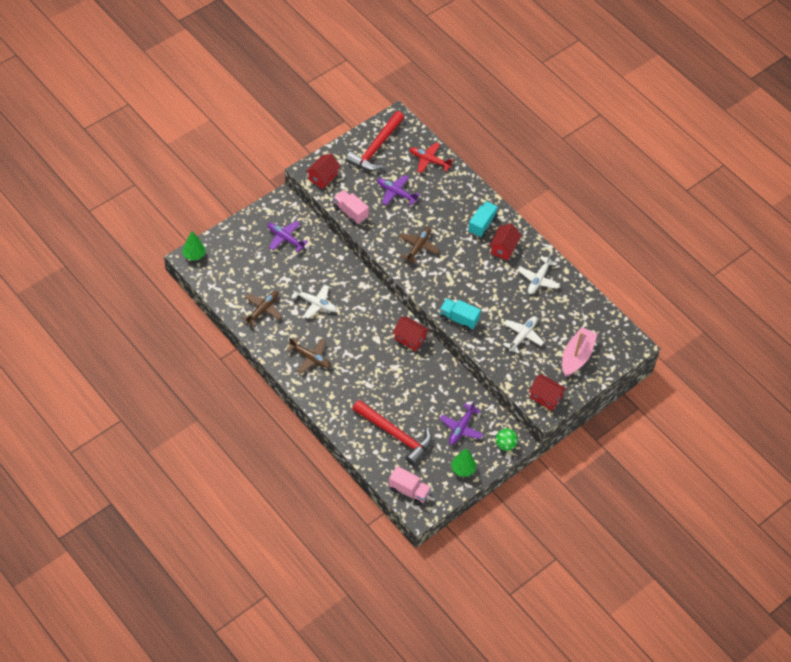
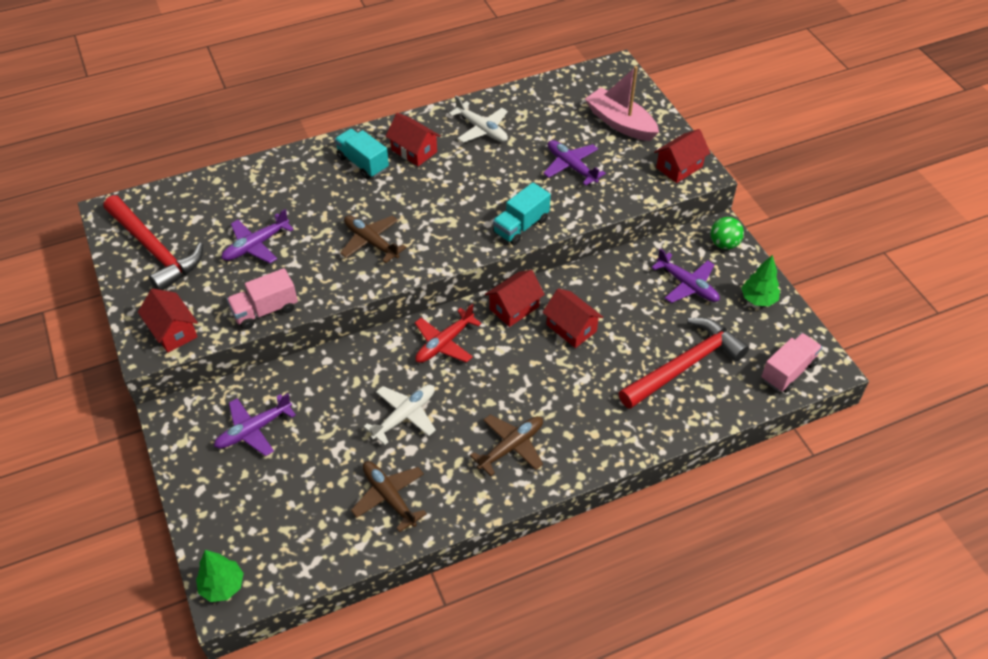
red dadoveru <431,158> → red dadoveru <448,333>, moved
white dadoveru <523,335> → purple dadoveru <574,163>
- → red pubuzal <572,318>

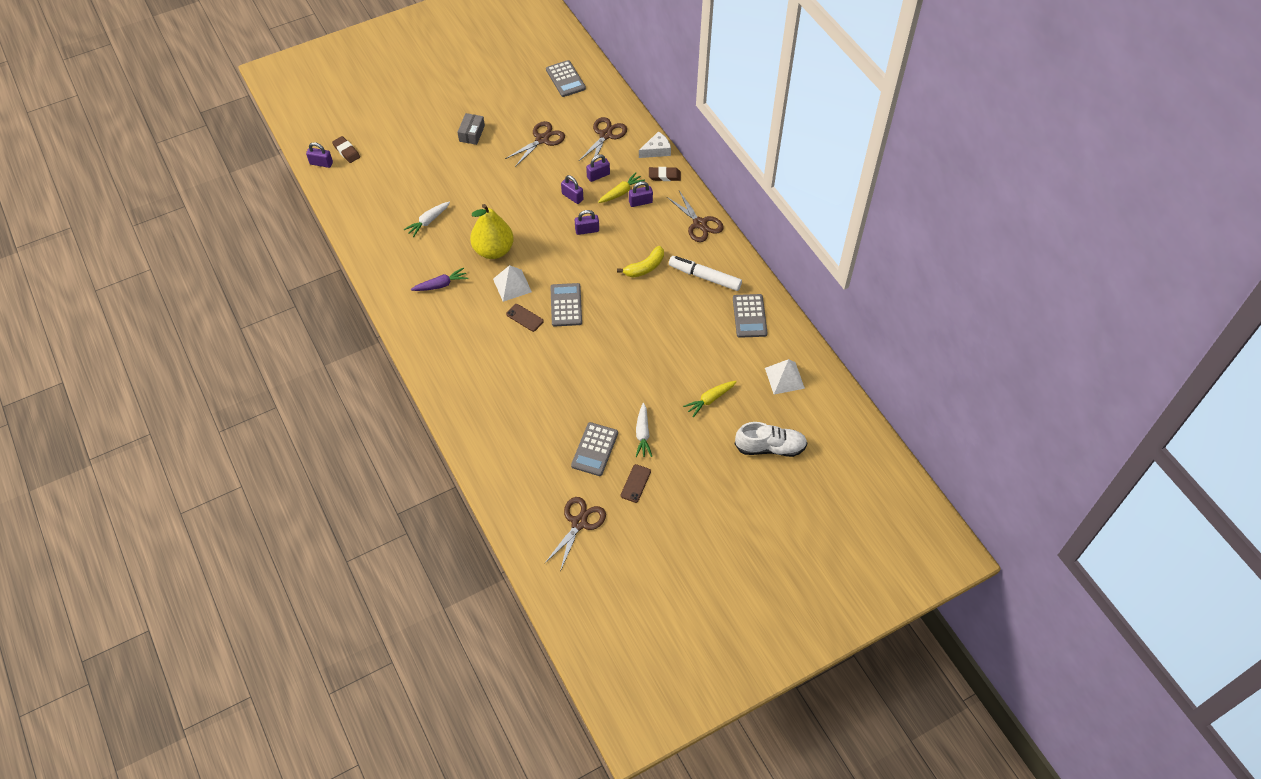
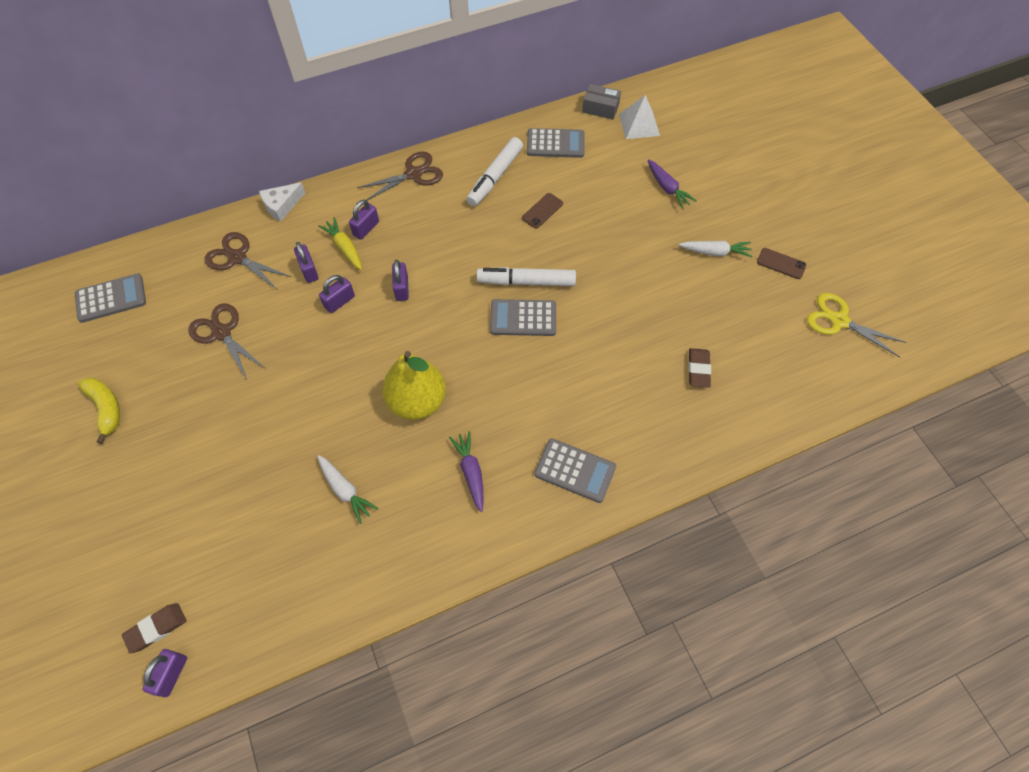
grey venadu <471,129> → grey venadu <601,102>, moved
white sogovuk <655,144> → white sogovuk <282,202>, 105 degrees counterclockwise
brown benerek <665,174> → brown benerek <699,367>, moved
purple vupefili <641,194> → purple vupefili <364,220>, 45 degrees clockwise
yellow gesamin <640,262> → yellow gesamin <99,410>, moved
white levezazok <512,283> → -
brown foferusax <525,318> → brown foferusax <542,210>, moved
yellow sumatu <710,399> → purple sumatu <672,184>
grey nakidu <594,449> → grey nakidu <575,471>, moved
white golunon <771,439> → -
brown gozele <575,534> → yellow gozele <856,325>
- → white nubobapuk <526,276>

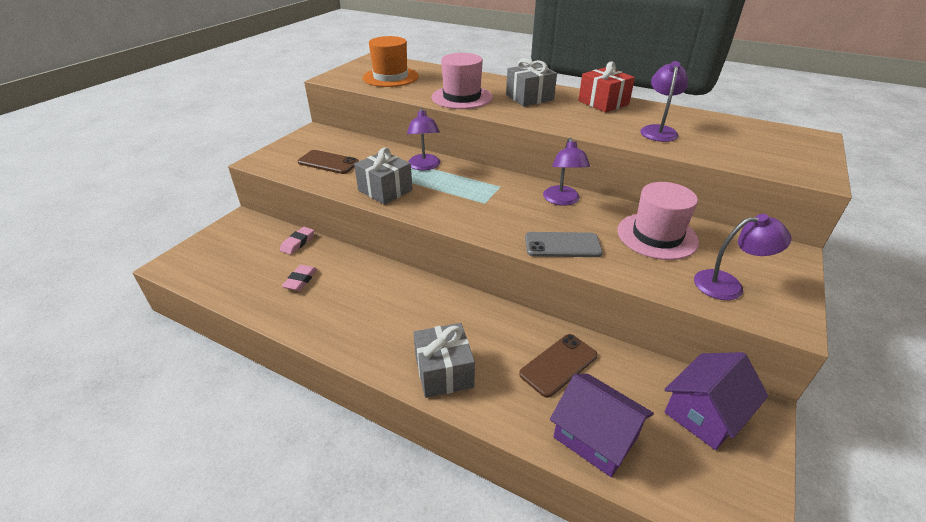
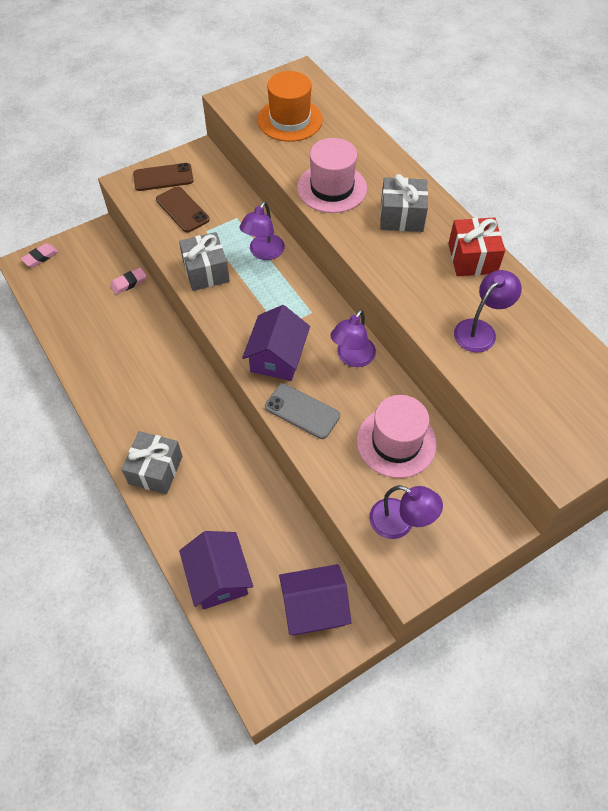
pink benerek <300,278> → pink benerek <40,255>, moved
brown foferusax <558,366> → brown foferusax <163,177>, moved
- → purple pubuzal <276,343>

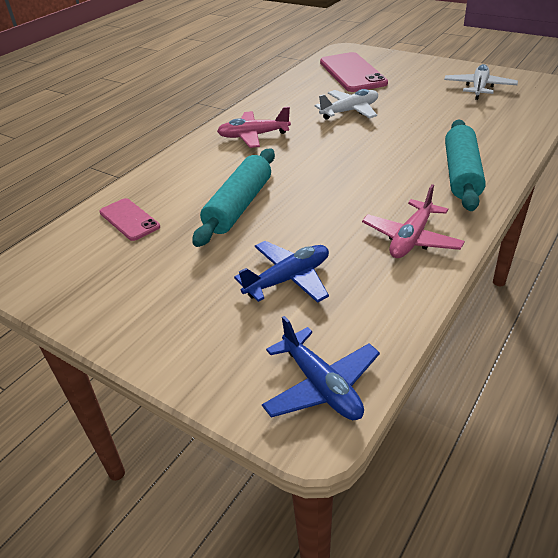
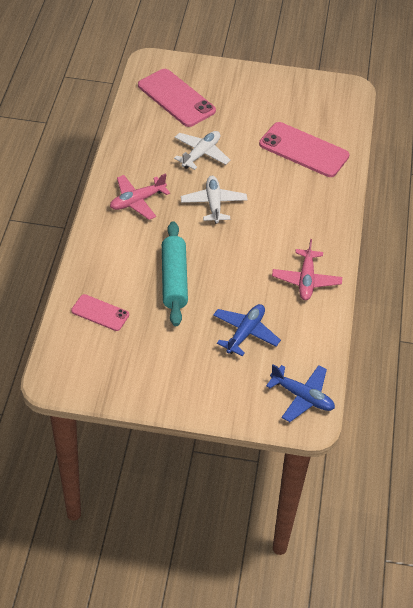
white dadoveru <481,82> → white dadoveru <214,200>, moved
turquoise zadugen <465,165> → -
- → pink foferusax <304,149>

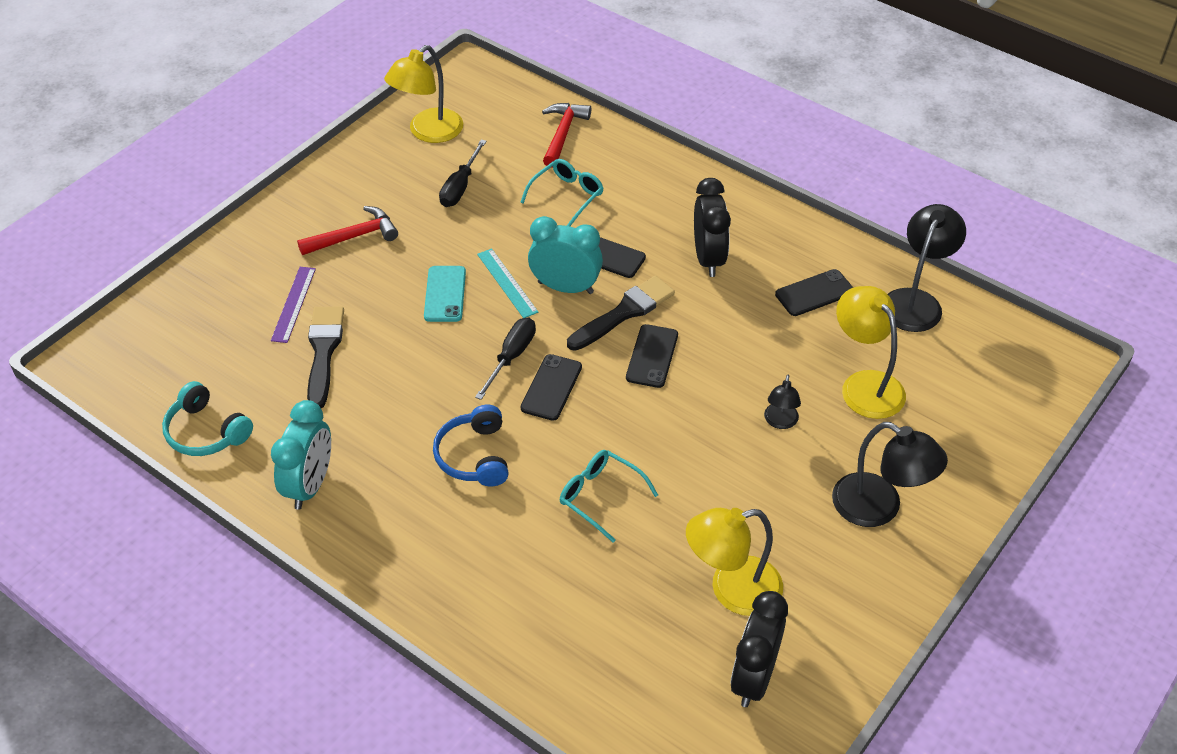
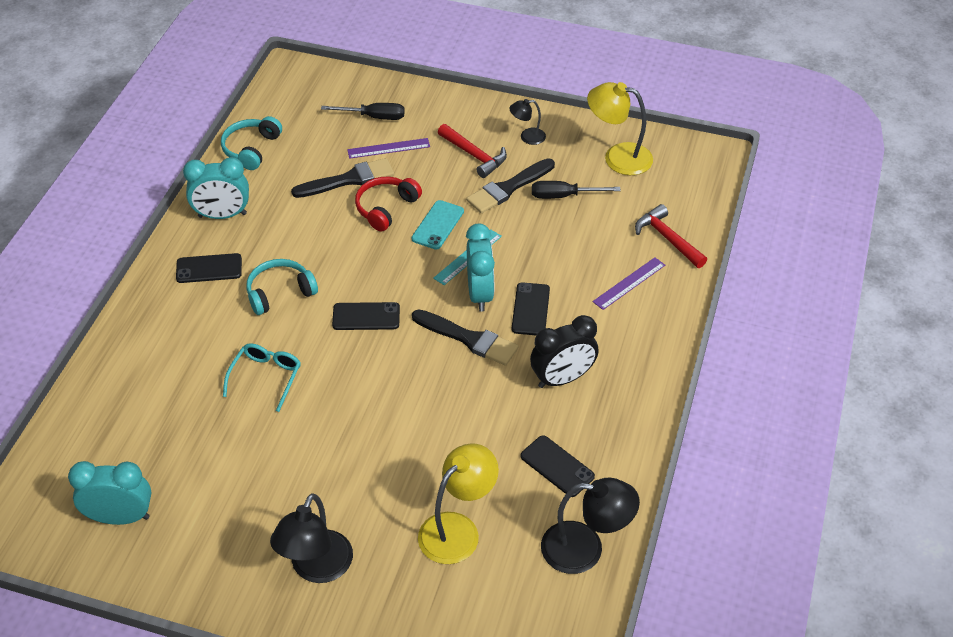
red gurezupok <566,135> → red gurezupok <671,236>, 120 degrees counterclockwise
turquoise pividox <562,192> → -
turquoise foferusax <445,294> → turquoise foferusax <438,225>, 45 degrees counterclockwise
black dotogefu <505,359> → black dotogefu <363,111>, moved
black foferusax <652,356> → black foferusax <209,268>, moved
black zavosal <782,402> → black zavosal <527,122>, moved
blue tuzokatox <471,446> → turquoise tuzokatox <282,287>
yellow zavosal <734,562> → -
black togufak <759,649> → turquoise togufak <110,493>
- → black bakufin <510,185>
- → red tuzokatox <388,204>
- → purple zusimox <629,283>

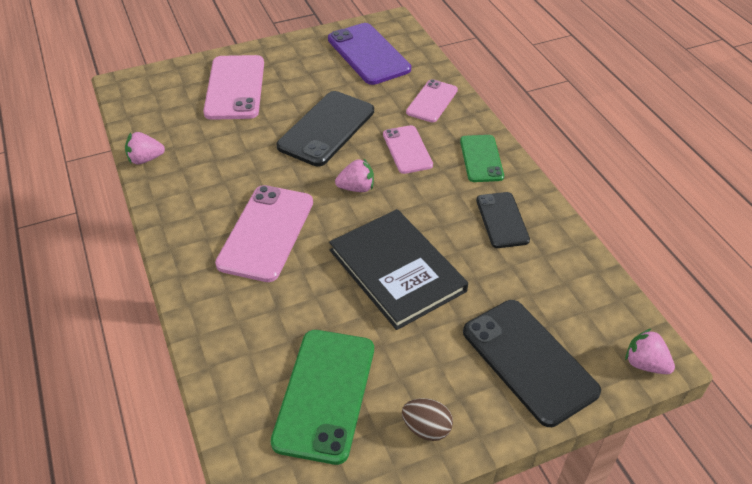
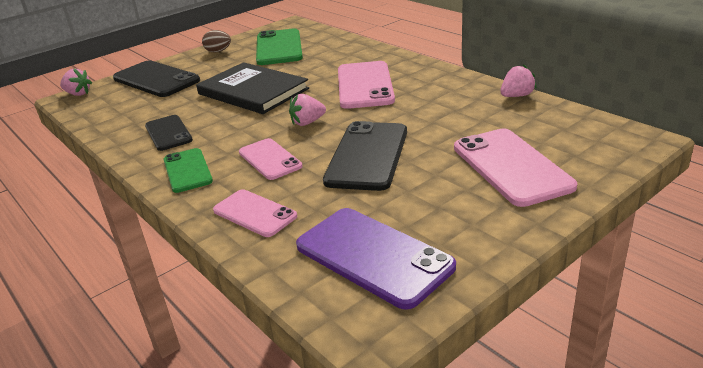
pink foferusax <432,100> → pink foferusax <255,213>, 60 degrees counterclockwise

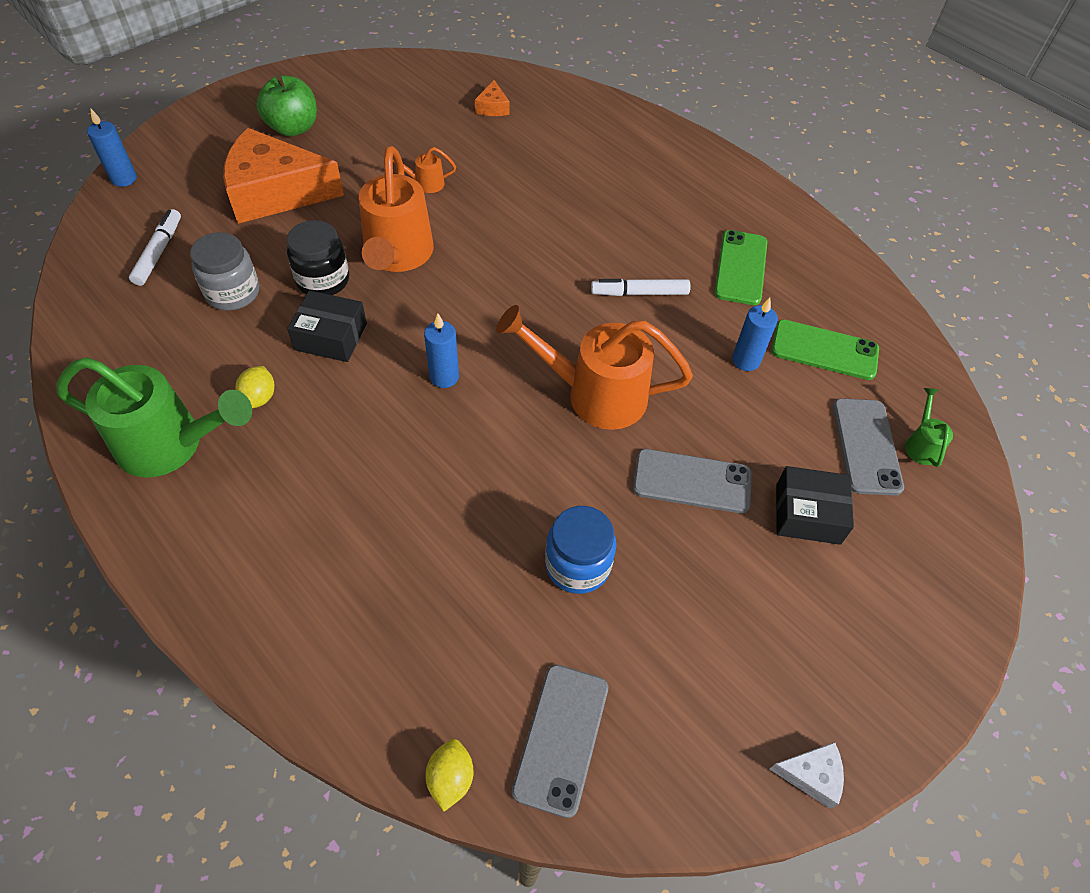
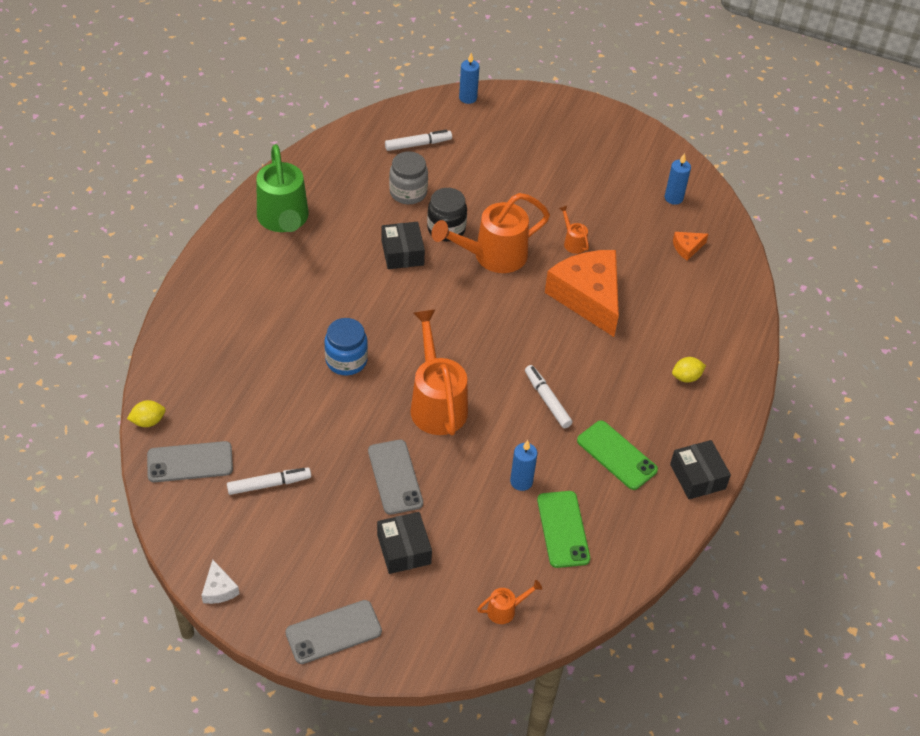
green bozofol <287,105> → -
orange sogovuk <283,176> → orange sogovuk <582,293>, moved
green foferusax <740,267> → green foferusax <617,455>, 60 degrees clockwise
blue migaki <441,351> → blue migaki <678,179>, moved
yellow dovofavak <255,387> → yellow dovofavak <689,370>, moved
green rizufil <929,427> → orange rizufil <509,602>
grey foferusax <868,447> → grey foferusax <333,632>, moved
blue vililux <580,550> → blue vililux <346,346>, moved
- → black venadu <700,469>
- → white nubobapuk <269,481>

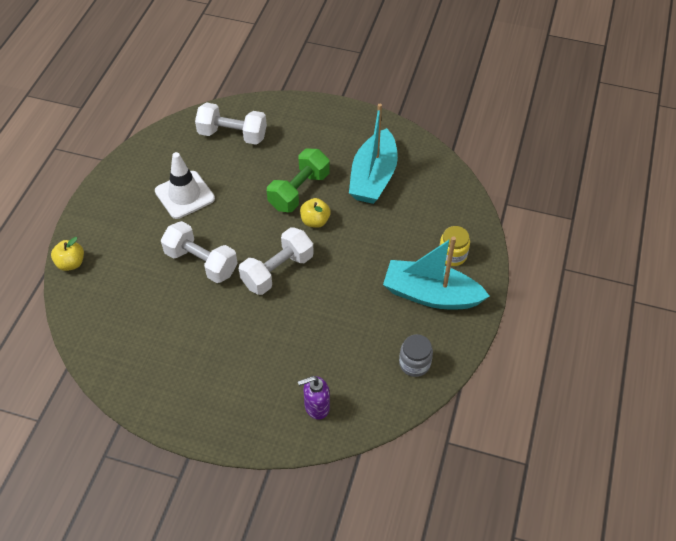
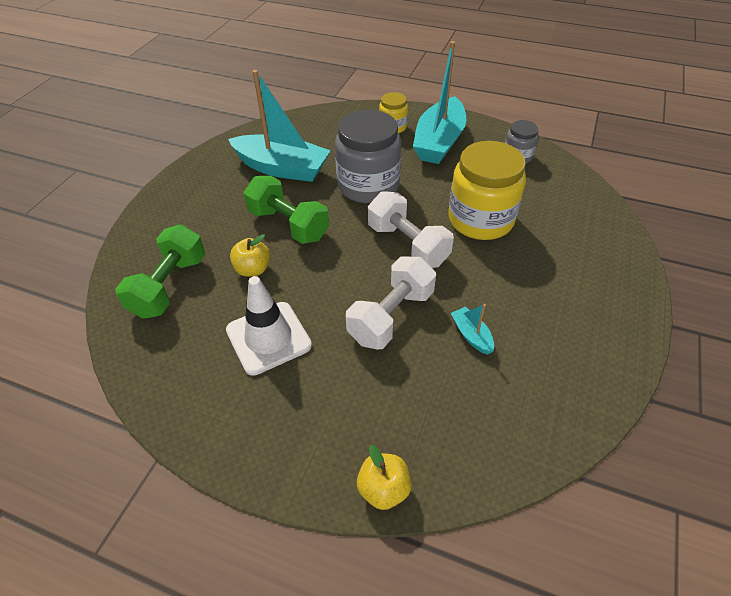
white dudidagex <231,123> → green dudidagex <160,271>
yellow bozofol <315,213> → yellow bozofol <250,255>, moved
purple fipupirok <314,398> → -
- → grey vililux <368,156>
- → yellow vililux <487,190>
- → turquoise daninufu <472,329>

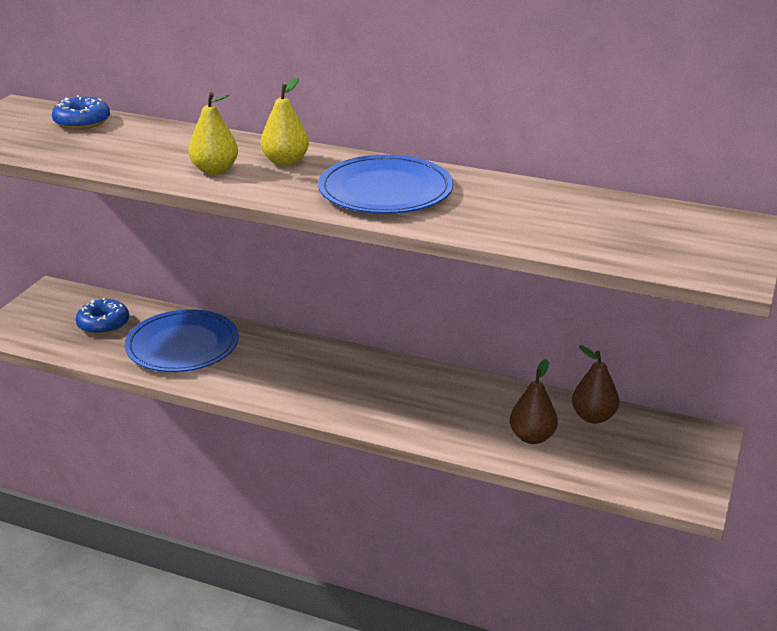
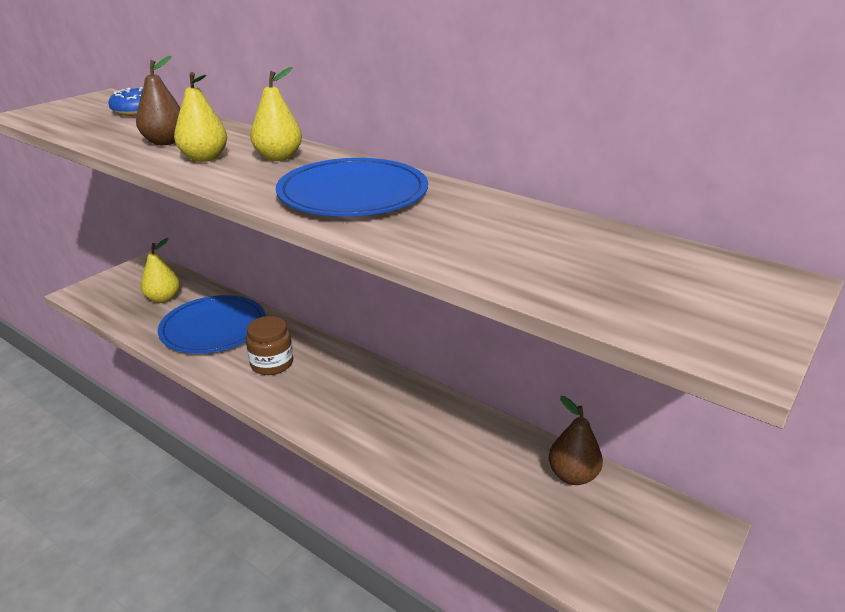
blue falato <102,316> → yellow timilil <160,270>
brown timilil <534,401> → brown timilil <158,100>, moved
- → brown vililux <269,345>

